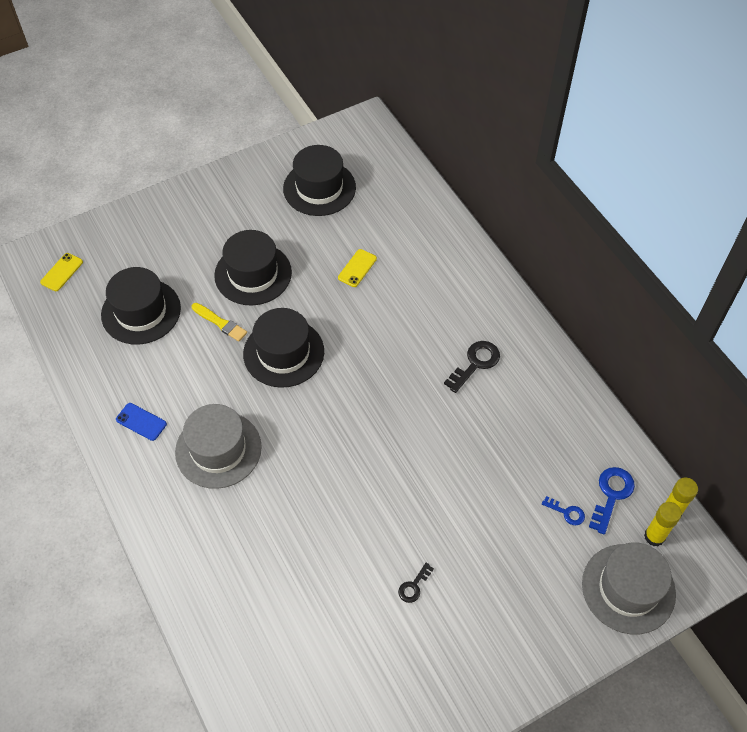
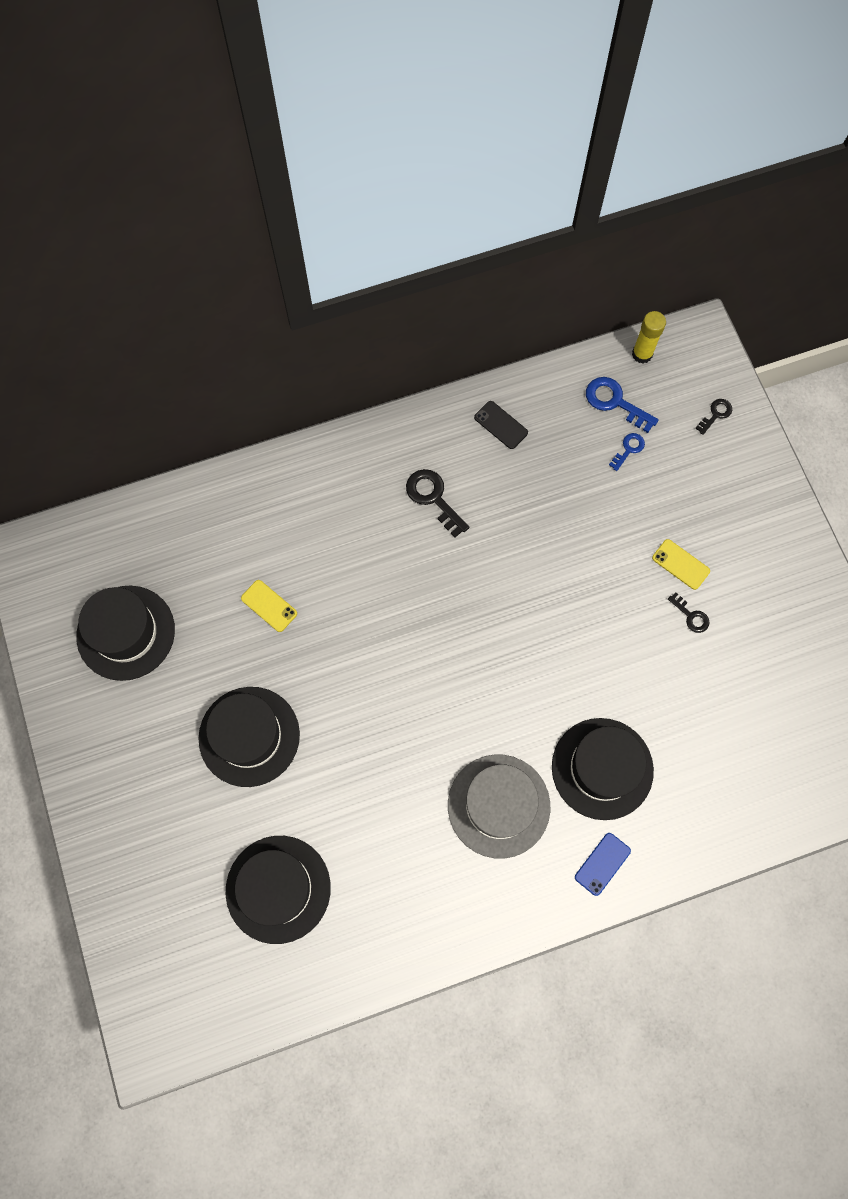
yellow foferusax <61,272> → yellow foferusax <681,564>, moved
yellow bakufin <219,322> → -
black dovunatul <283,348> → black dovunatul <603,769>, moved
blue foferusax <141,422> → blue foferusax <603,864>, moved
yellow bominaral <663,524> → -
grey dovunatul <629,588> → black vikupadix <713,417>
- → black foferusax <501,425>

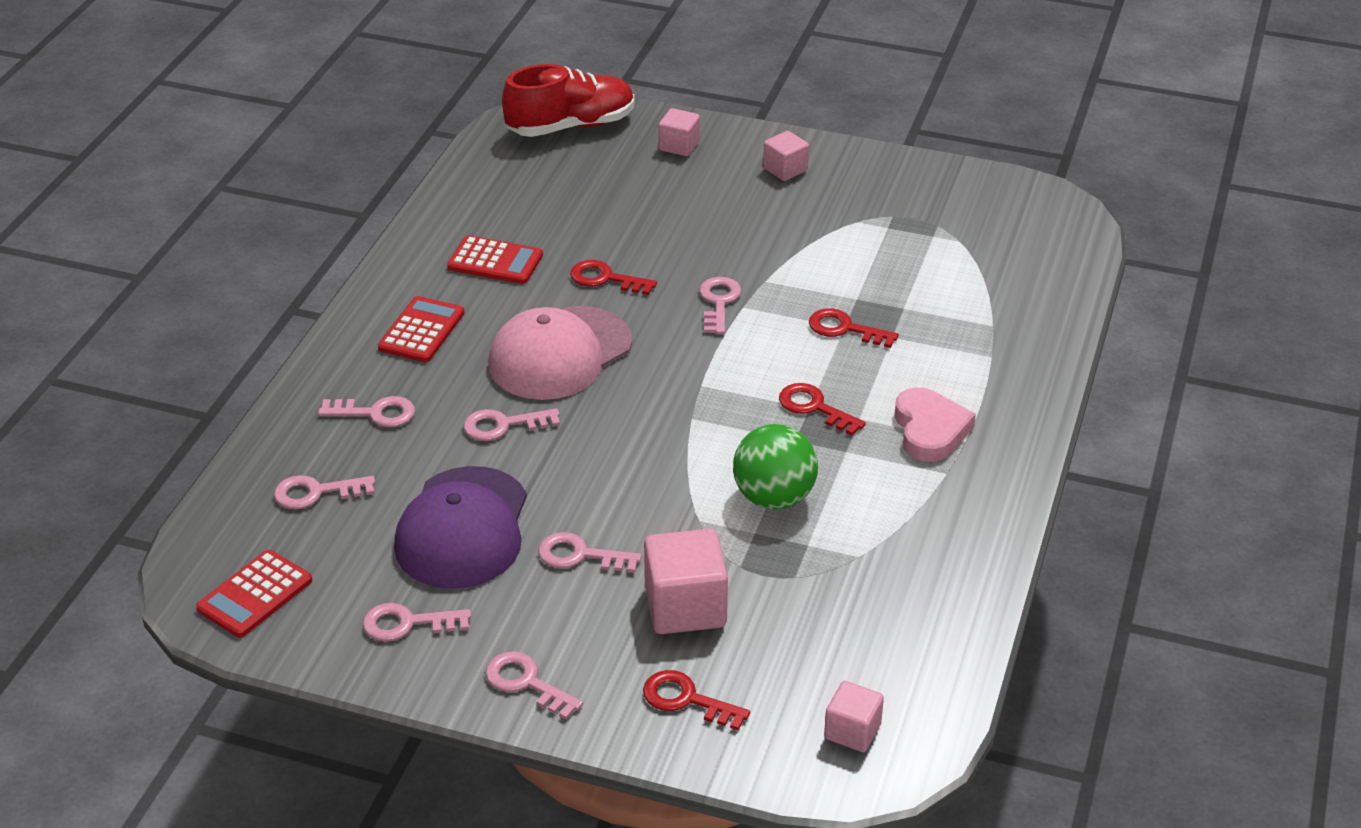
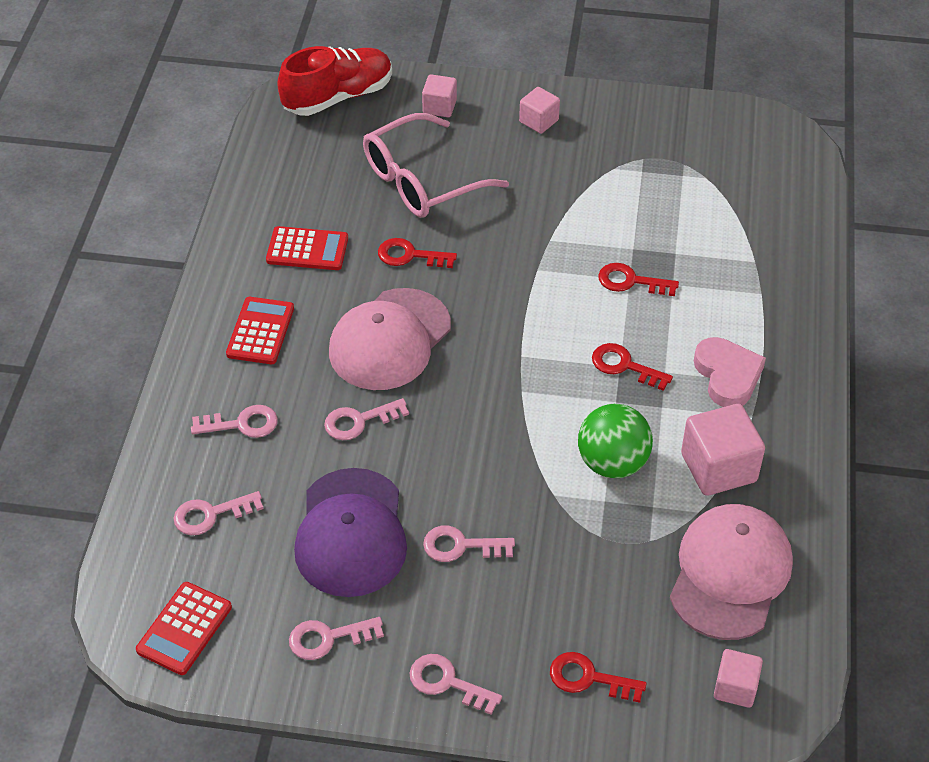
pink vikupadix <720,305> → -
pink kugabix <686,581> → pink kugabix <723,450>, moved
- → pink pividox <436,165>
- → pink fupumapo <731,572>

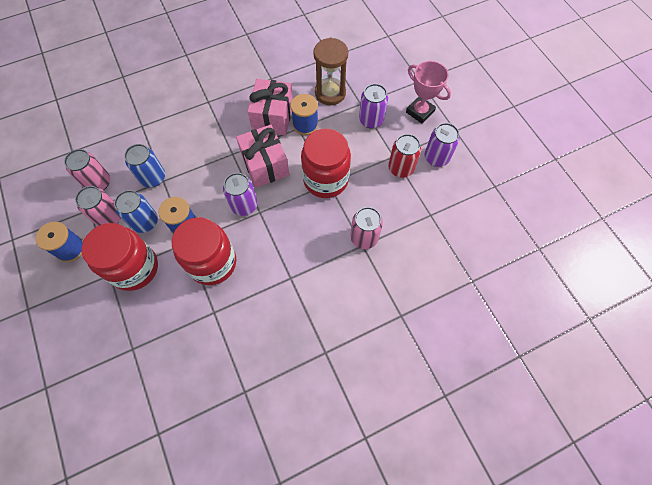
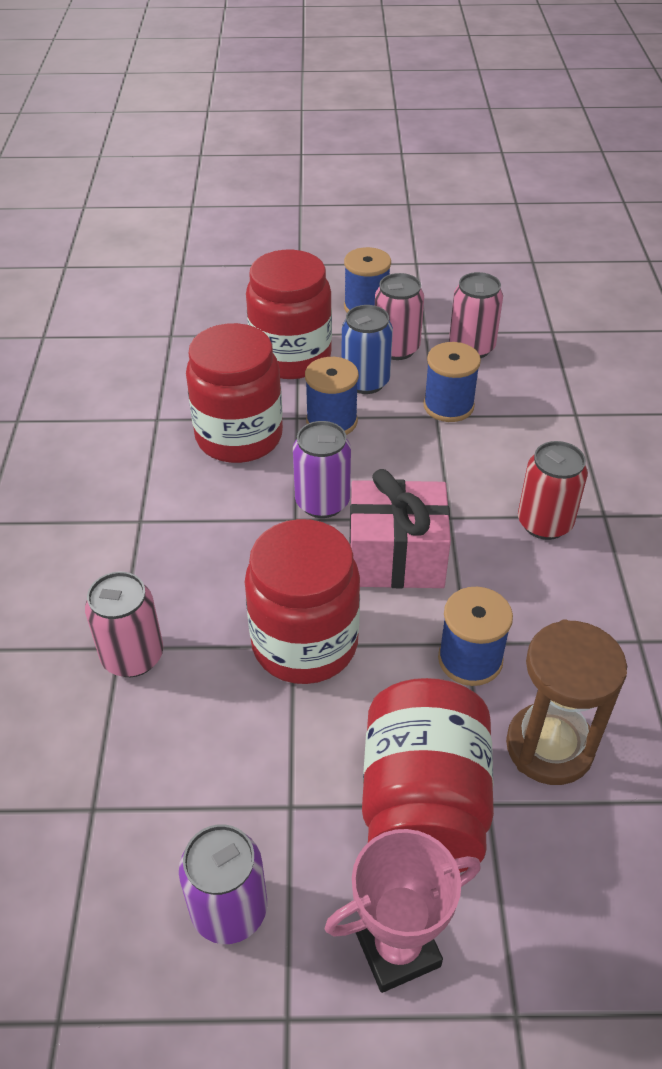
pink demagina <270,107> → -
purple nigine <373,106> → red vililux <428,775>
red nigine <404,156> → red nigine <553,490>, moved
blue nigine <144,165> → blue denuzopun <452,382>

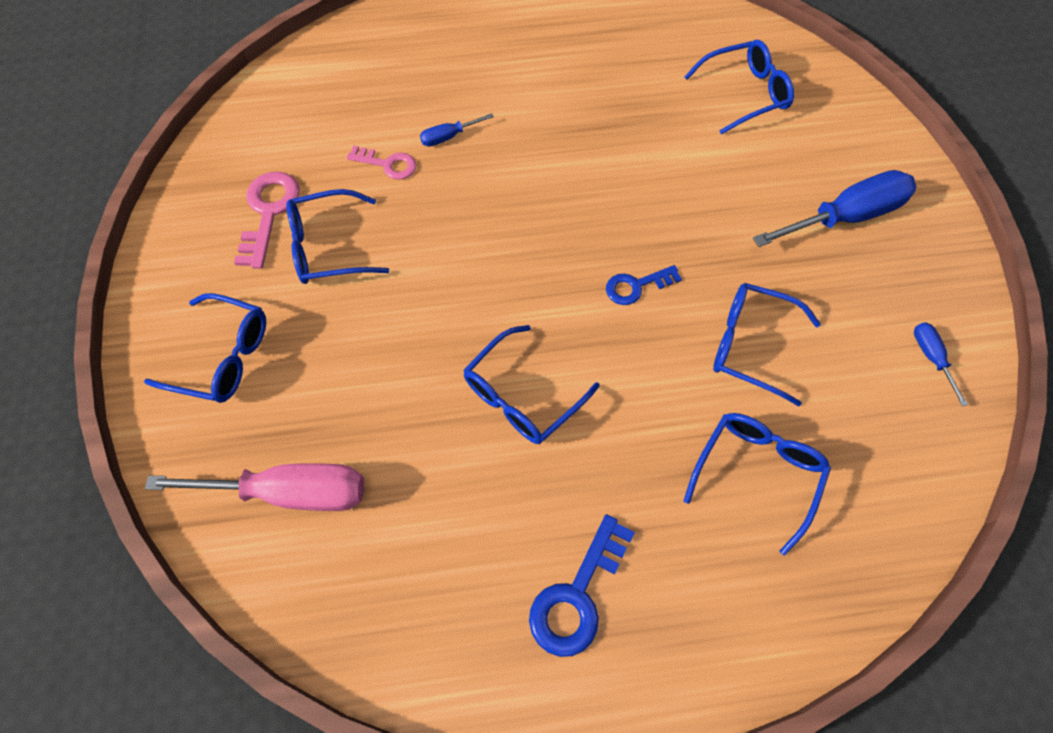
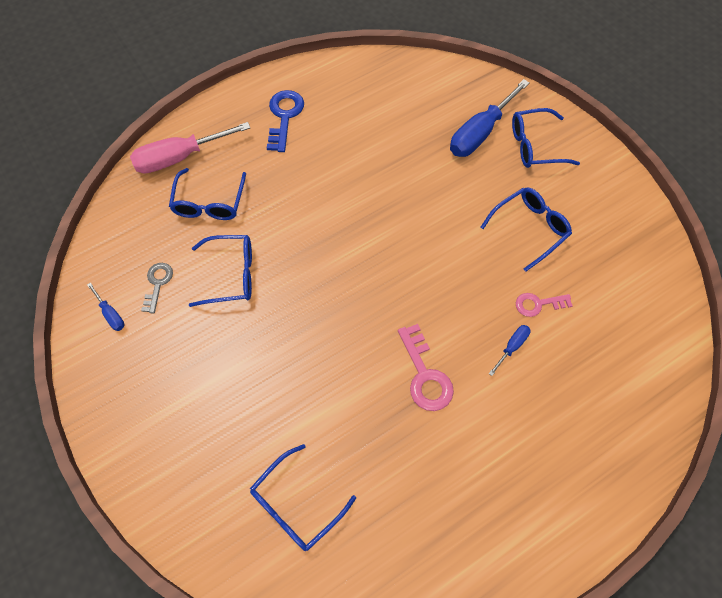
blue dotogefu <835,208> → blue dotogefu <489,118>, moved
pink vikupadix <267,220> → pink vikupadix <426,367>, moved
blue vikupadix <644,285> → -
blue pividox <531,384> → -
pink dotogefu <254,487> → pink dotogefu <190,148>, moved
- → grey vikupadix <157,288>

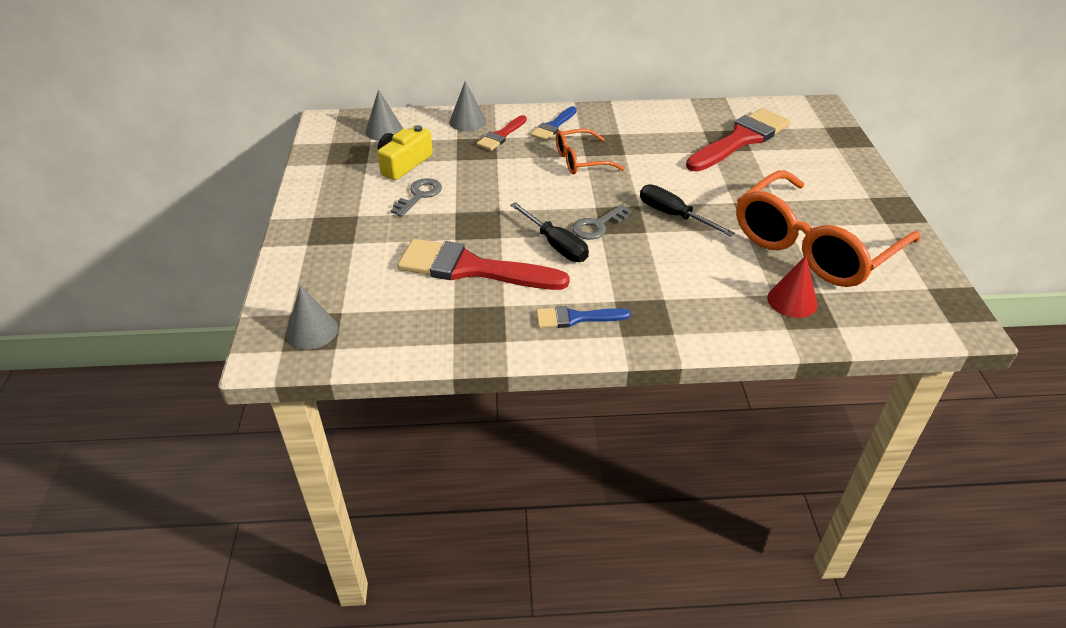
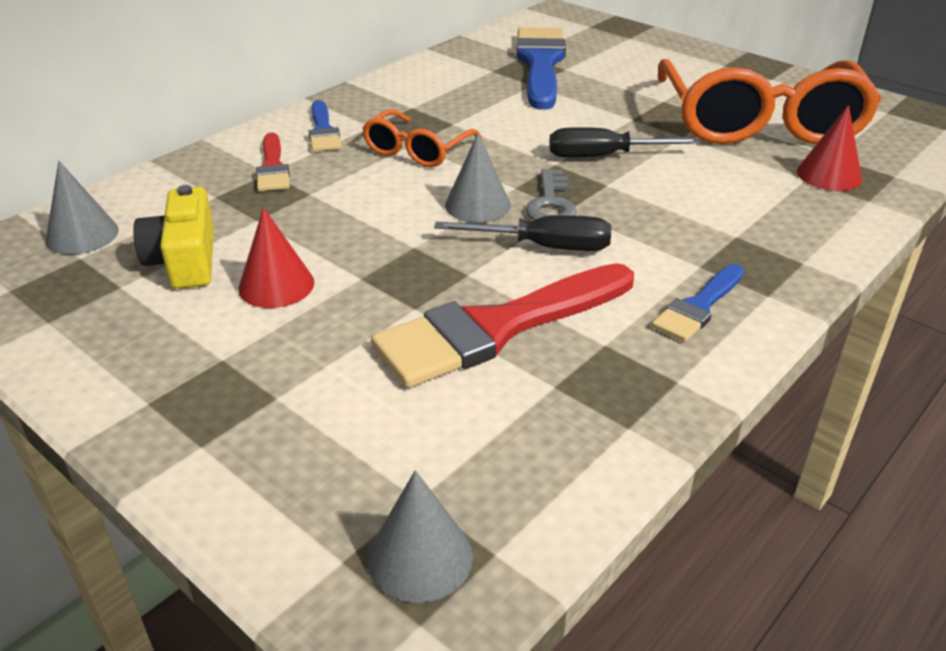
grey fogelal <467,106> → grey fogelal <478,178>, moved
red bakufin <738,140> → blue bakufin <541,68>
grey vikupadix <416,197> → red fogelal <276,258>

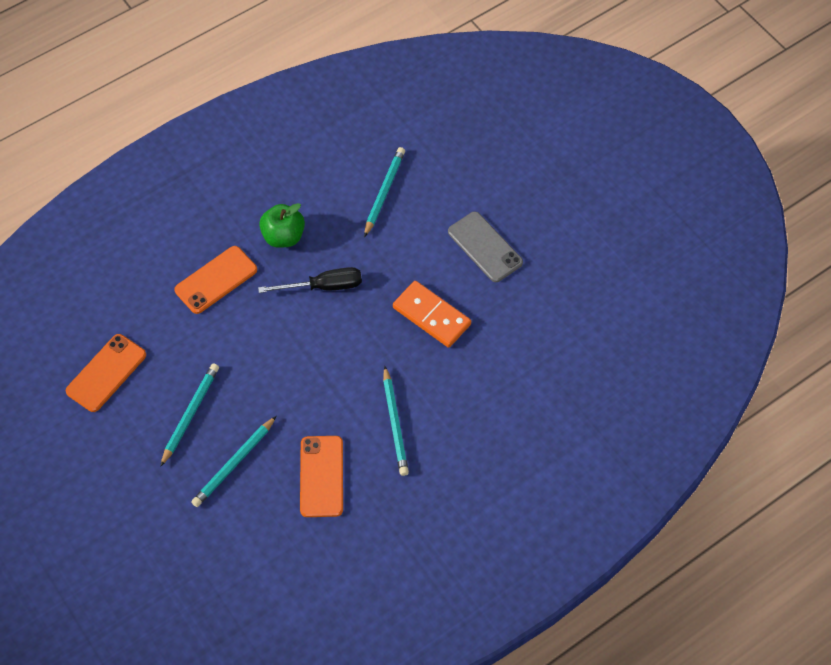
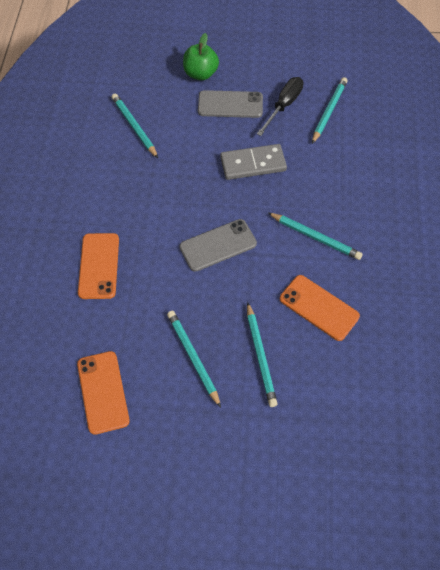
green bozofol <282,225> → green bozofol <201,56>, moved
black dotogefu <310,280> → black dotogefu <280,106>, moved
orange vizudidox <432,314> → grey vizudidox <253,162>
- → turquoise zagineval <330,110>
- → grey foferusax <218,245>

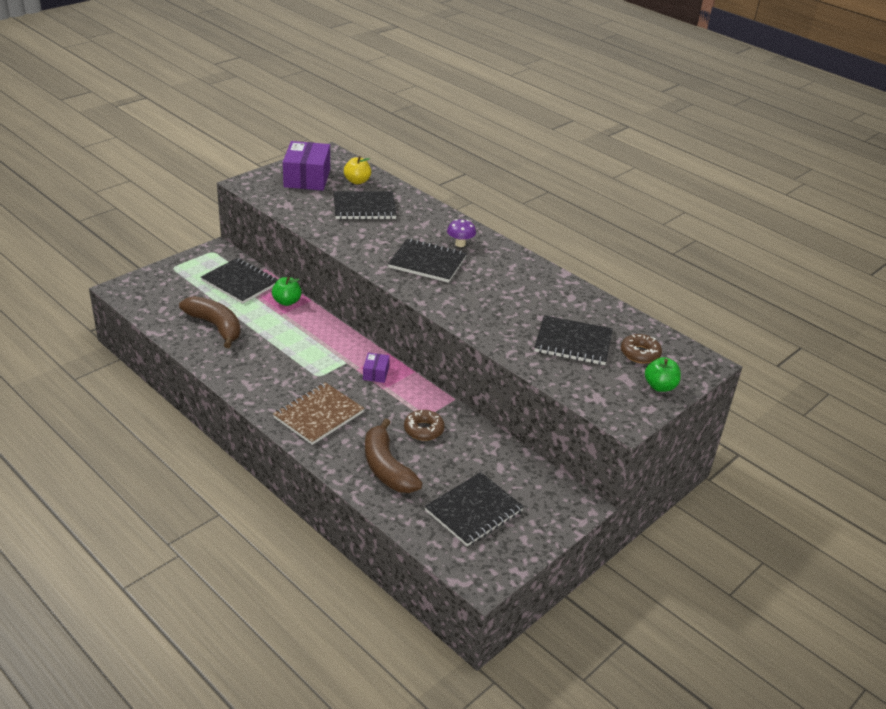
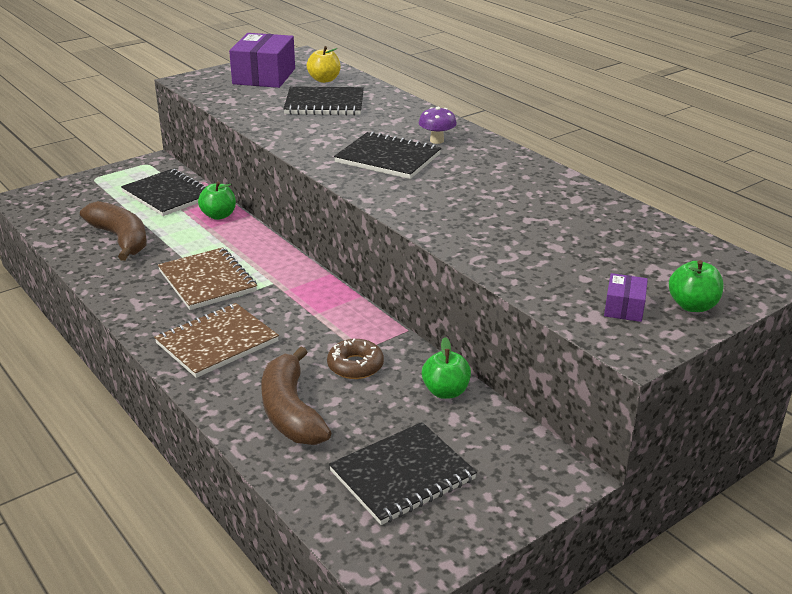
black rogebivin <573,340> → -
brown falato <641,348> → -
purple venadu <376,368> → purple venadu <626,297>, moved
- → brown rogebivin <207,278>
- → green bozofol <446,368>

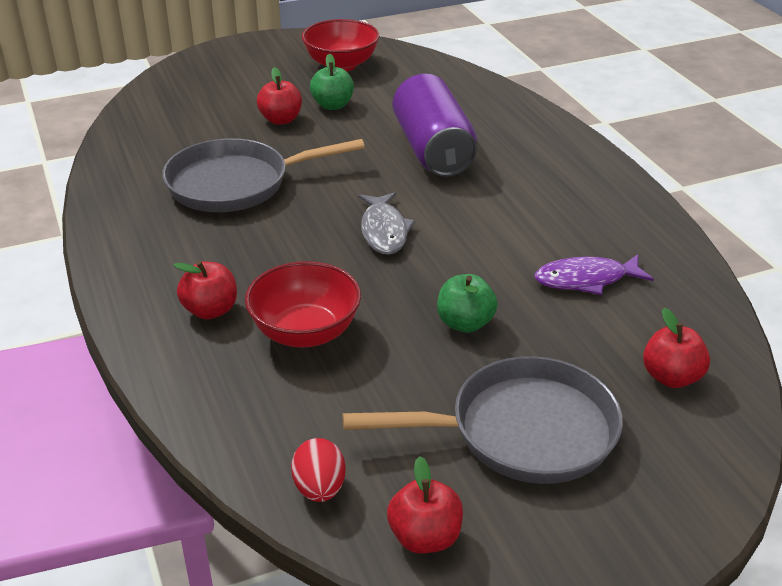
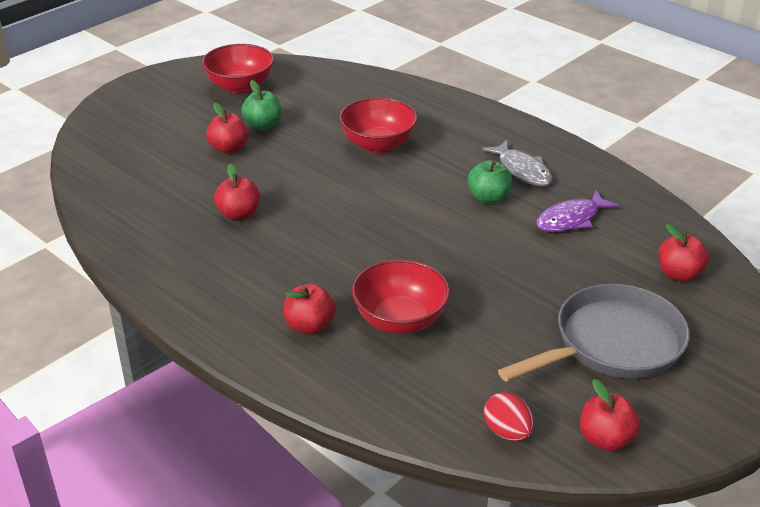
purple nigine <435,125> → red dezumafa <378,125>
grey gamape <263,175> → red bozofol <237,192>
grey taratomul <386,223> → grey taratomul <517,163>, moved
green bozofol <467,303> → green bozofol <490,182>, moved

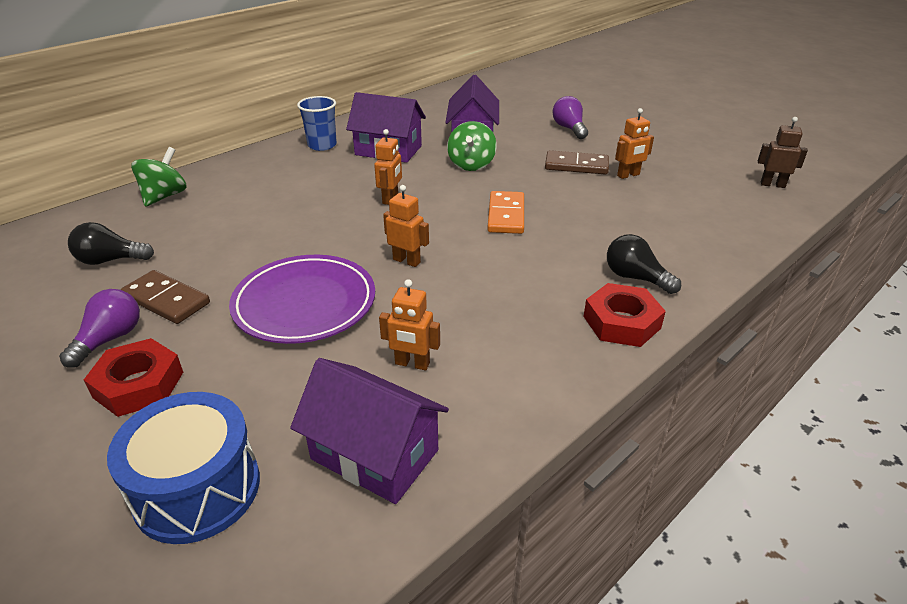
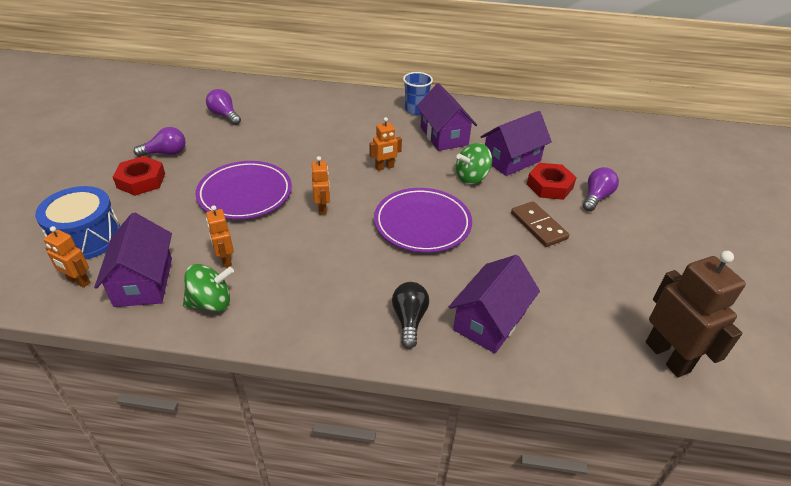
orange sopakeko <634,143> → orange sopakeko <67,257>, moved
brown sopakeko <783,152> → brown sopakeko <696,314>, x1.85
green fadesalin <159,177> → green fadesalin <208,288>, moved
orange vizudidox <506,212> → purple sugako <423,220>
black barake <111,243> → purple barake <223,107>
brown vizudidox <165,297> → -
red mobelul <624,315> → red mobelul <552,181>, moved
- → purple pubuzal <494,304>

